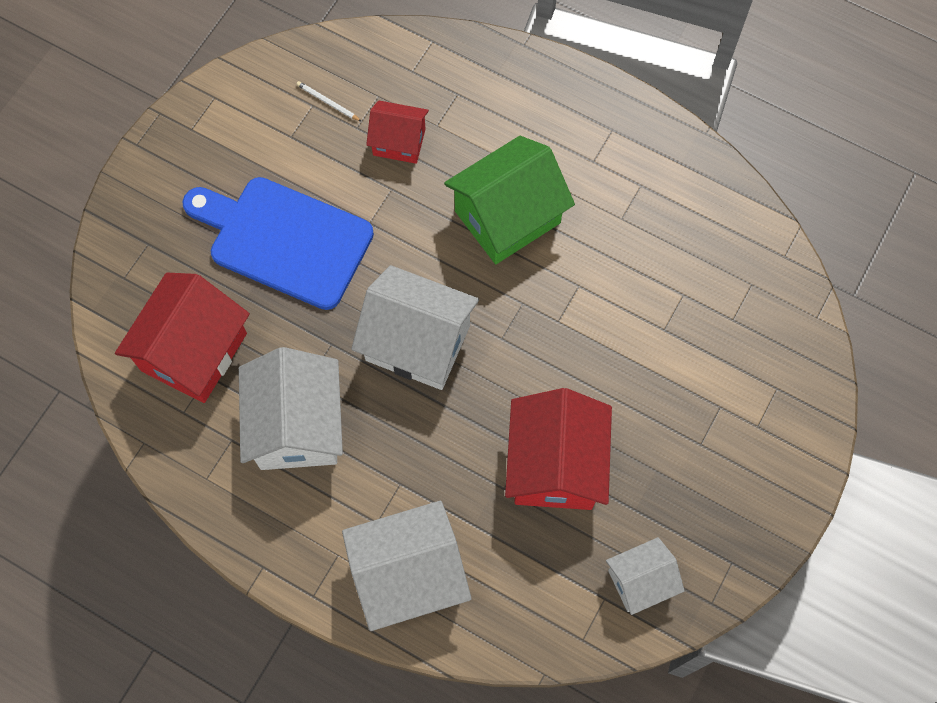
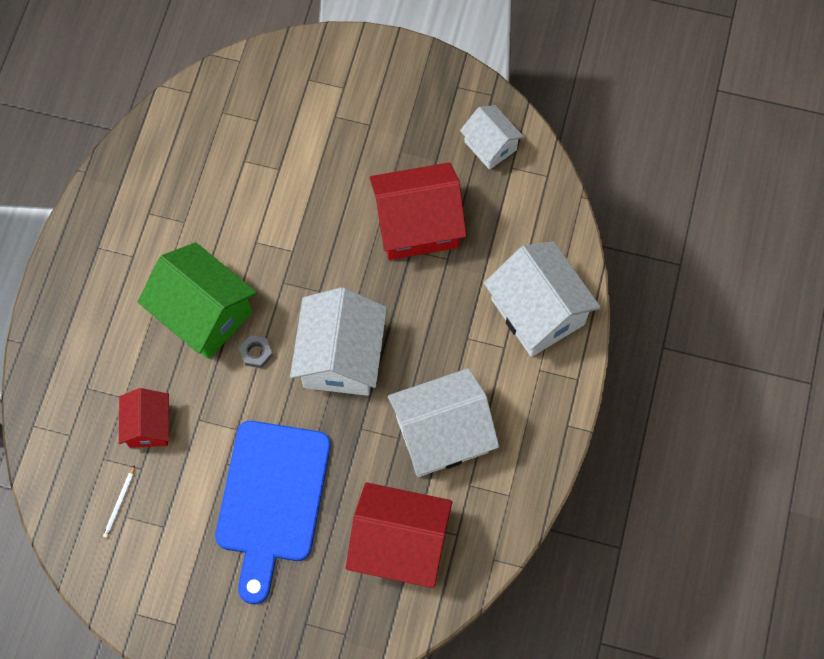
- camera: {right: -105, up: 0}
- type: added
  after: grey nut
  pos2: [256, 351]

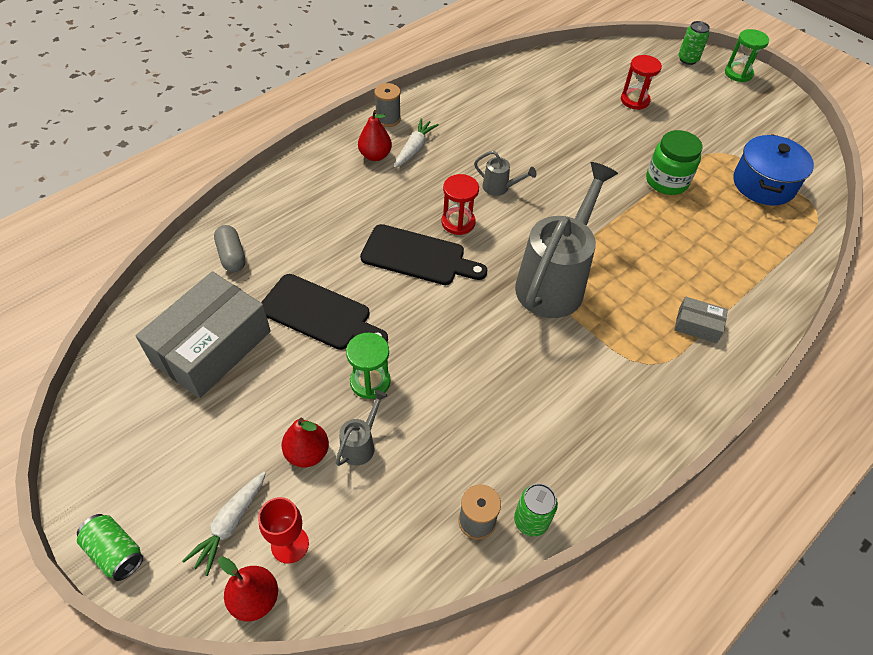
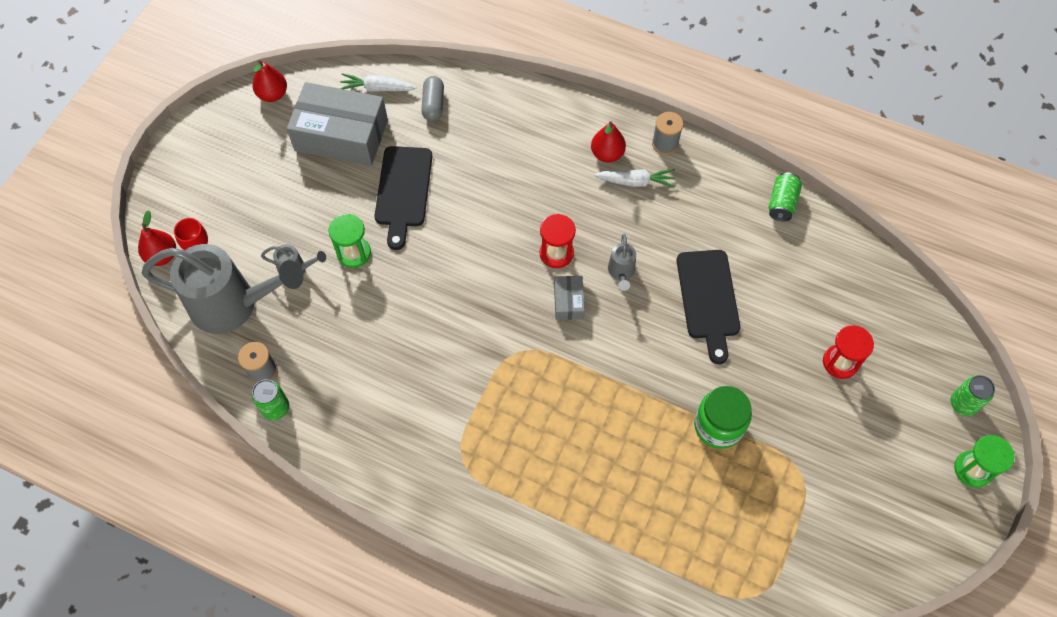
- camera: {right: 70, up: 10}
- type: moved
  before: grey watering can
  pos1: [566, 240]
  pos2: [222, 289]
- type: moved
  before: red pear
  pos1: [305, 442]
  pos2: [270, 81]
- type: moved
  before: white carrot
  pos1: [224, 524]
  pos2: [378, 82]
- type: turned
  before: grey capsule
  pos1: [230, 248]
  pos2: [432, 98]
  turn: -45
- type: moved
  before: grey box
  pos1: [701, 320]
  pos2: [569, 298]
- type: moved
  before: black cutting board
  pos1: [423, 254]
  pos2: [708, 307]
- type: moved
  before: green can
  pos1: [110, 547]
  pos2: [785, 196]
- type: removed
  before: blue pot
  pos1: [773, 169]

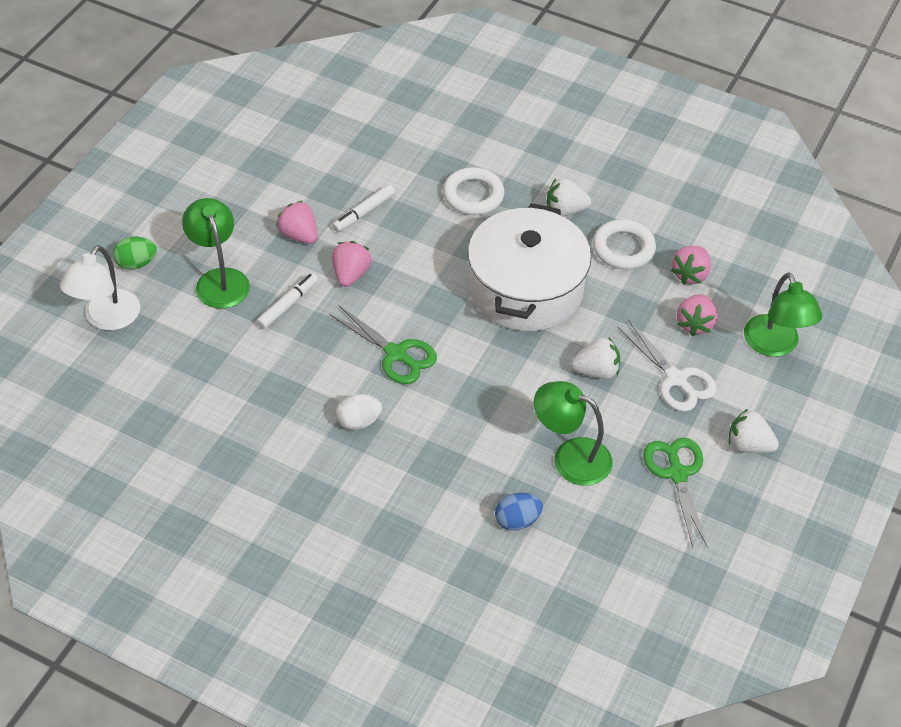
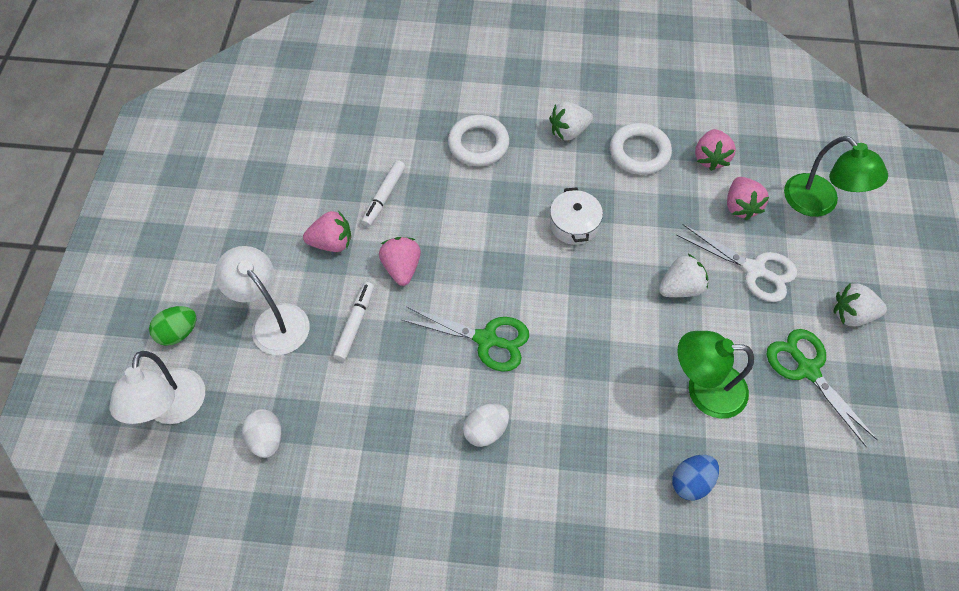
- camera: {right: -20, up: 10}
- type: recoloured
  before: green lamp
  after: white lamp
  pos1: [216, 253]
  pos2: [262, 300]
- type: added
  after: white egg
  pos2: [262, 433]
- type: turned
  before: pink strawberry
  pos1: [297, 222]
  pos2: [327, 231]
  turn: 150
- type: resized
  before: white pot
  pos1: [529, 267]
  pos2: [576, 216]
  scale: 0.43

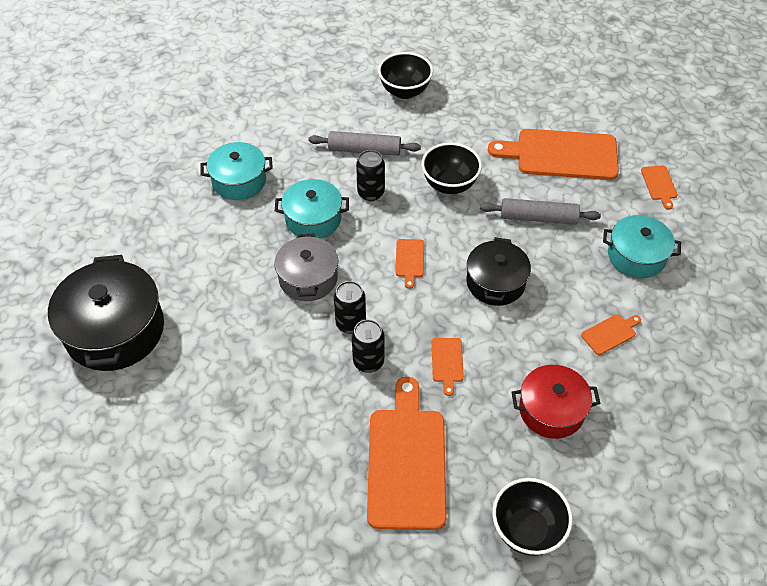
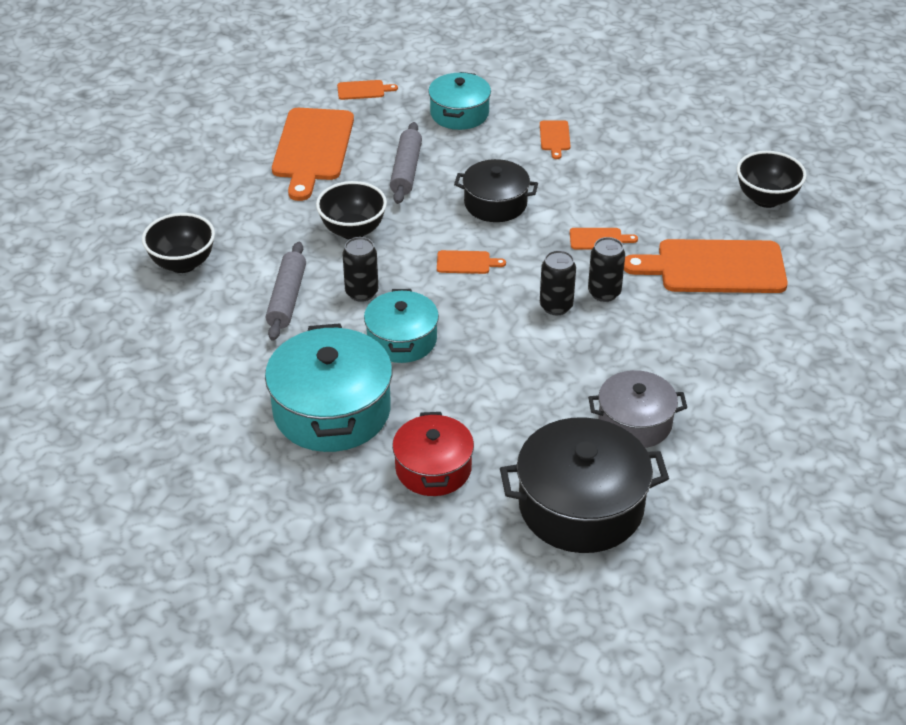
- camera: {right: -90, up: -10}
- type: resized
  before: turquoise pot
  pos1: [237, 171]
  pos2: [328, 387]
  scale: 1.6
- type: moved
  before: red pot
  pos1: [556, 402]
  pos2: [433, 454]
- type: turned
  before: orange cutting board
  pos1: [611, 334]
  pos2: [555, 140]
  turn: -150
- type: moved
  before: grey pot
  pos1: [306, 267]
  pos2: [637, 409]

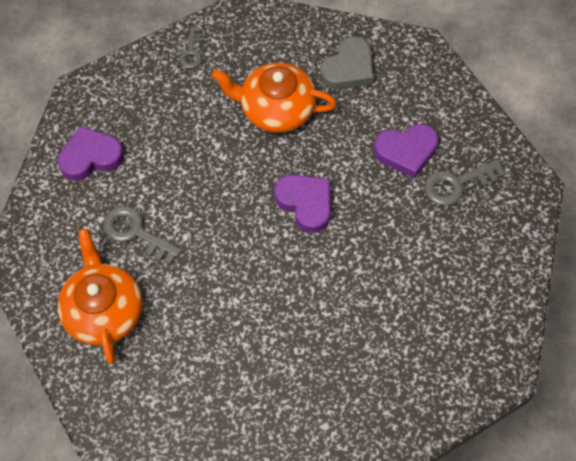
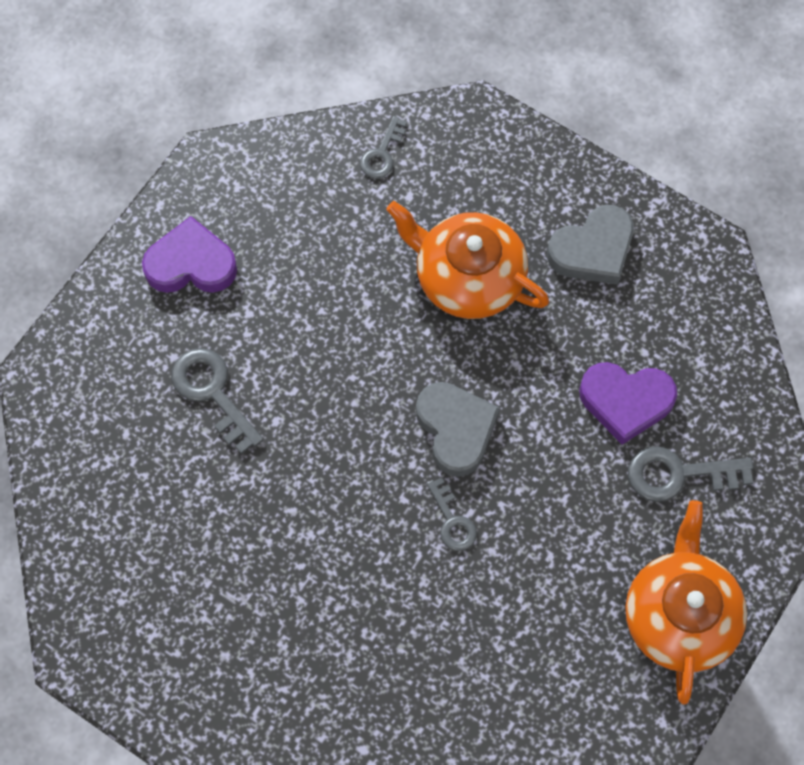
- camera: {right: 20, up: 5}
- type: recoloured
  before: purple heart
  after: grey heart
  pos1: [302, 204]
  pos2: [458, 429]
- type: added
  after: grey key
  pos2: [452, 514]
- type: moved
  before: orange teapot
  pos1: [99, 296]
  pos2: [686, 602]

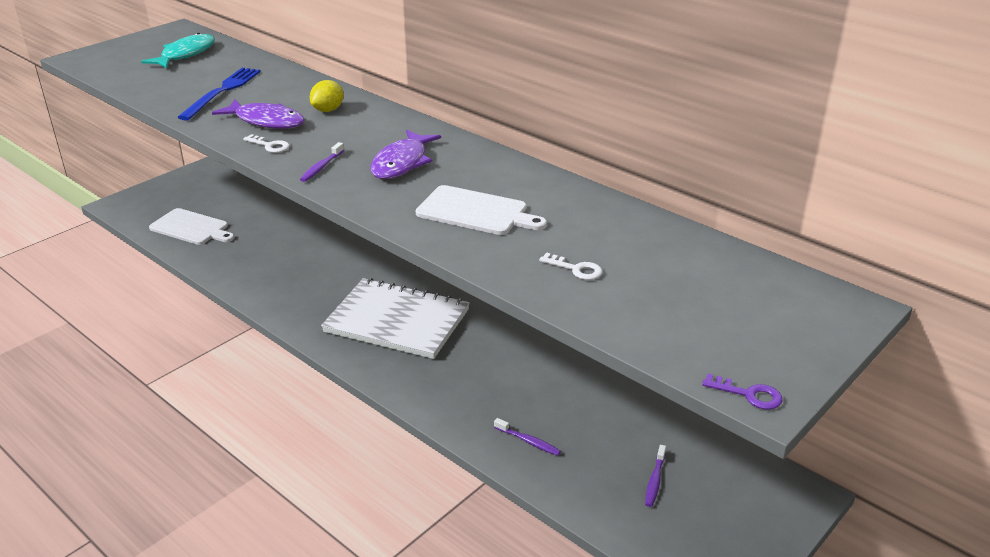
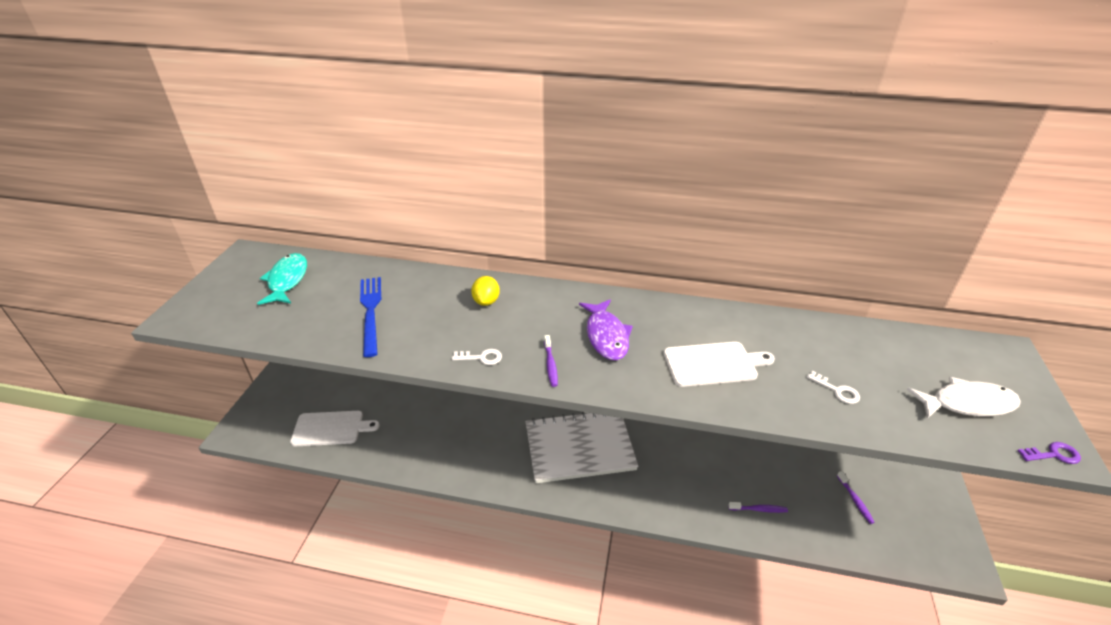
- camera: {right: -30, up: 5}
- type: turned
  before: white key
  pos1: [570, 266]
  pos2: [833, 387]
  turn: 45
- type: added
  after: white fish
  pos2: [963, 398]
- type: removed
  before: purple fish
  pos1: [258, 114]

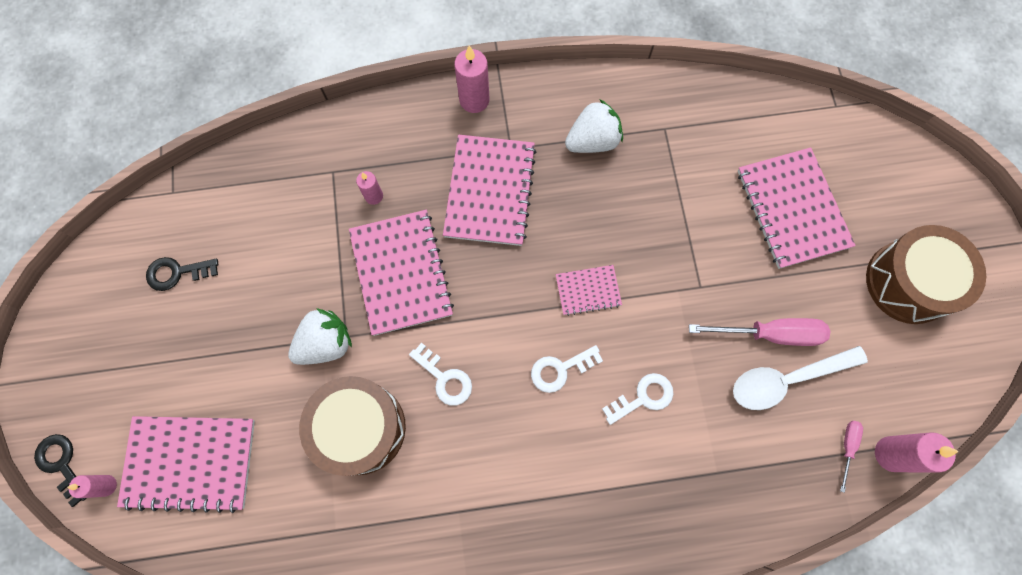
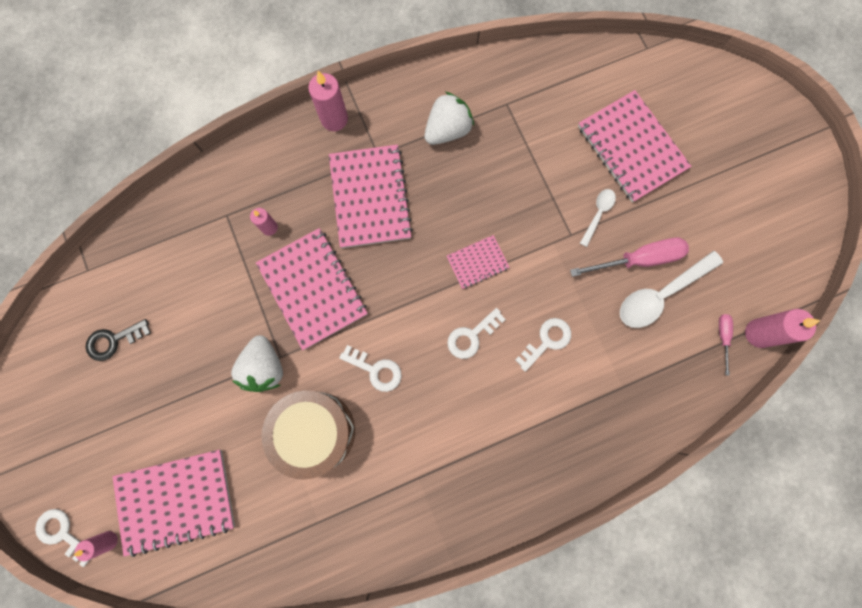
- camera: {right: -15, up: 5}
- type: recoloured
  before: black key
  after: white key
  pos1: [60, 470]
  pos2: [64, 538]
- type: turned
  before: white strawberry
  pos1: [320, 336]
  pos2: [257, 363]
  turn: 135
- type: added
  after: white spoon
  pos2: [598, 218]
- type: removed
  before: brown drum
  pos1: [926, 274]

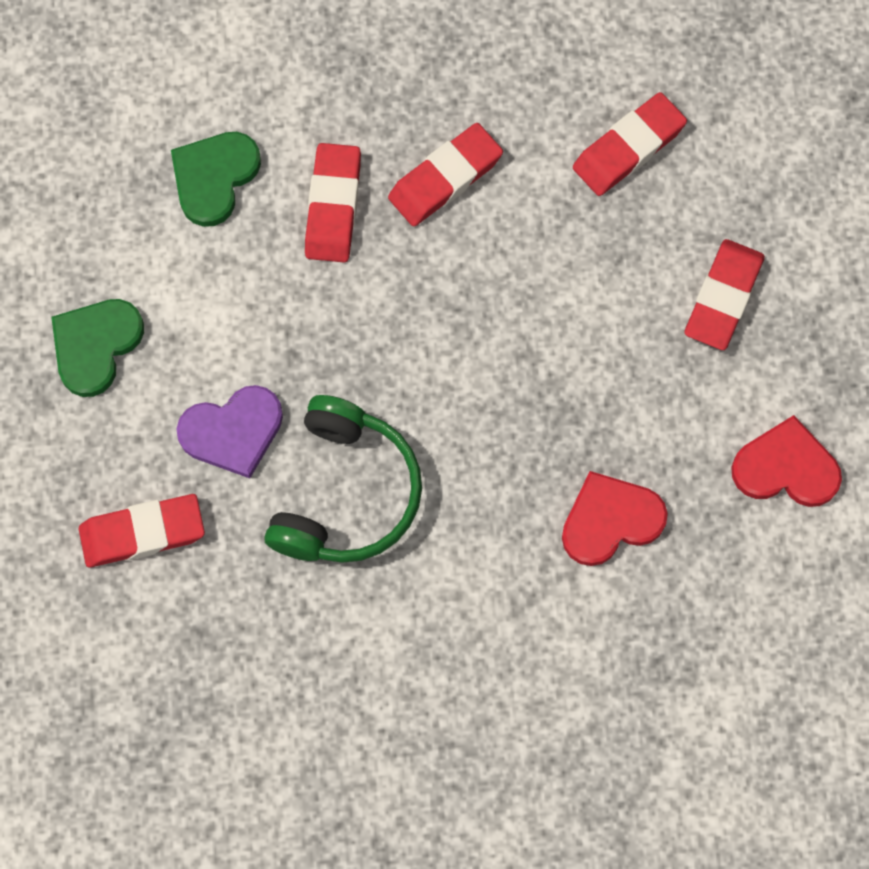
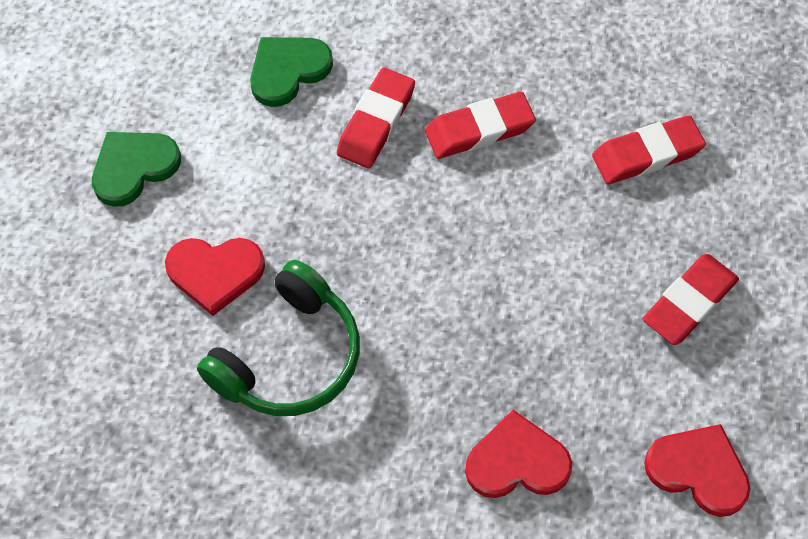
- camera: {right: 20, up: -10}
- type: recoloured
  before: purple heart
  after: red heart
  pos1: [230, 431]
  pos2: [215, 277]
- type: removed
  before: red eraser
  pos1: [142, 531]

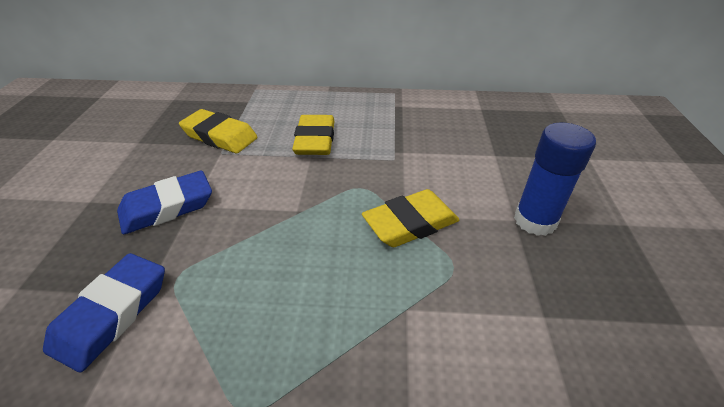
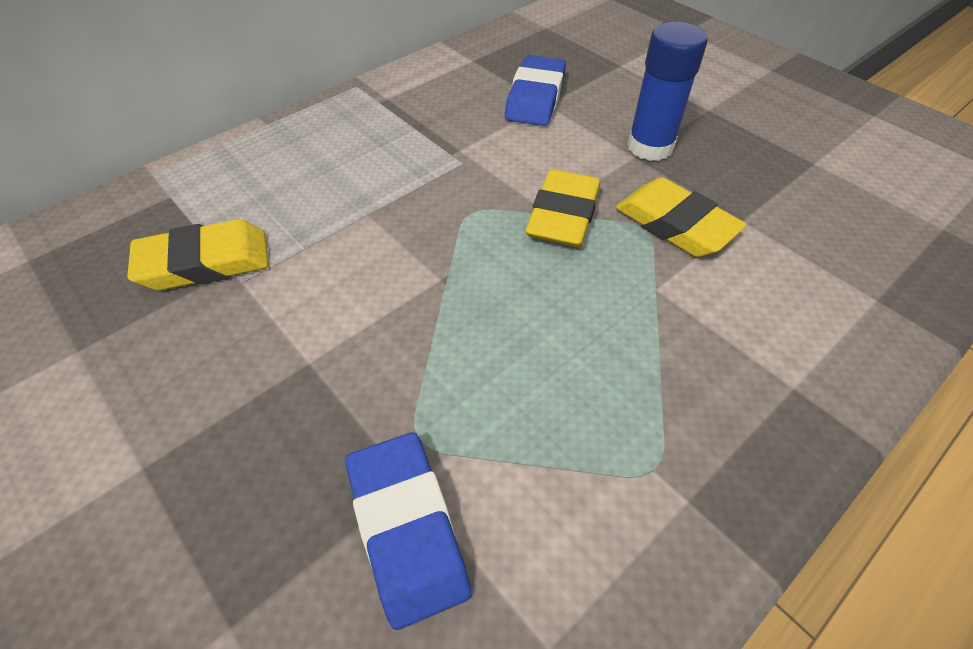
- camera: {right: -45, up: 10}
- type: moved
  before: blue eraser
  pos1: [164, 202]
  pos2: [535, 90]
- type: moved
  before: yellow eraser
  pos1: [313, 135]
  pos2: [681, 217]

